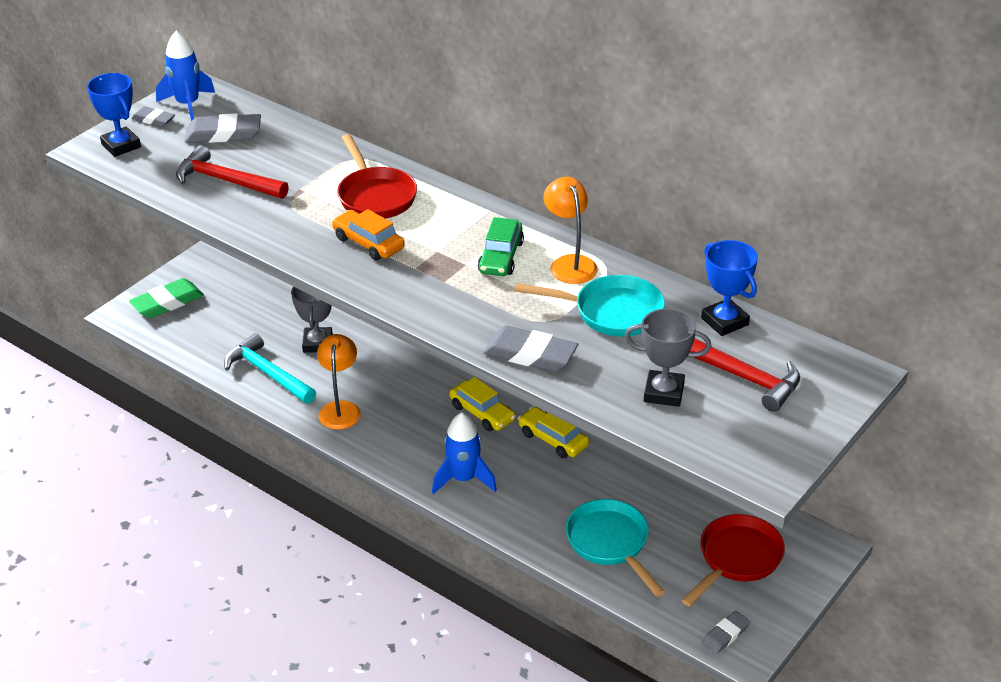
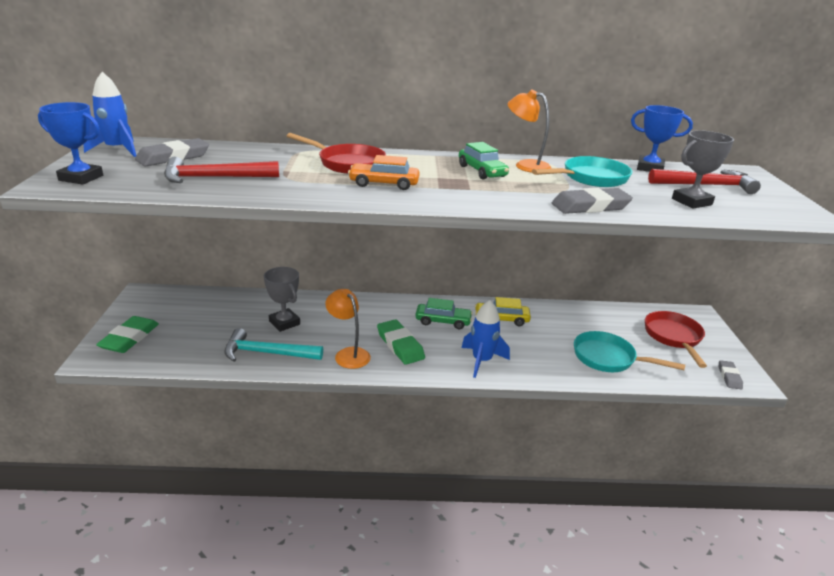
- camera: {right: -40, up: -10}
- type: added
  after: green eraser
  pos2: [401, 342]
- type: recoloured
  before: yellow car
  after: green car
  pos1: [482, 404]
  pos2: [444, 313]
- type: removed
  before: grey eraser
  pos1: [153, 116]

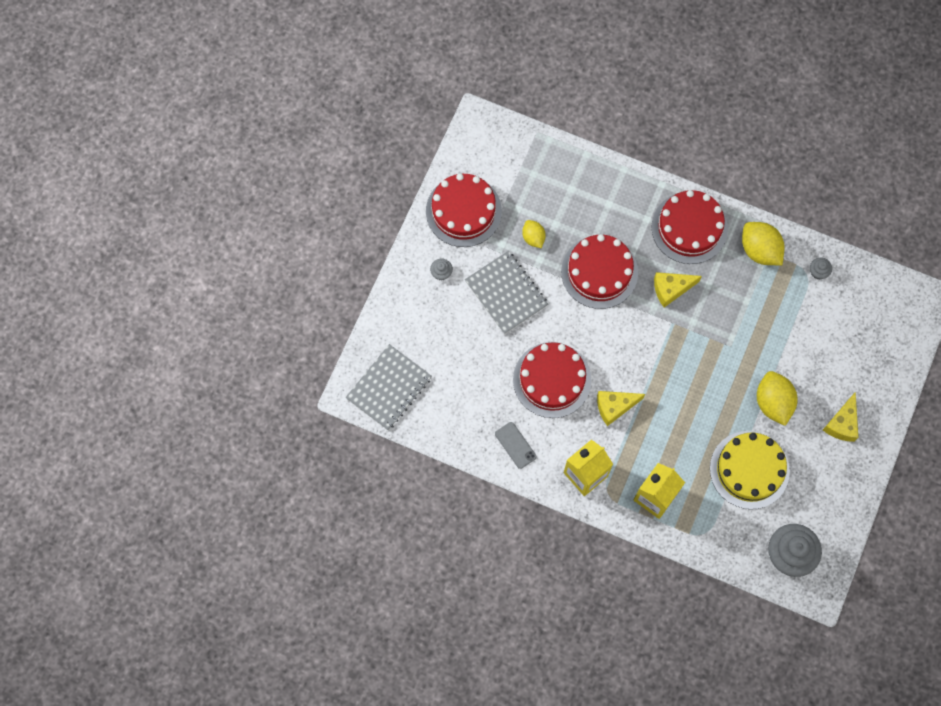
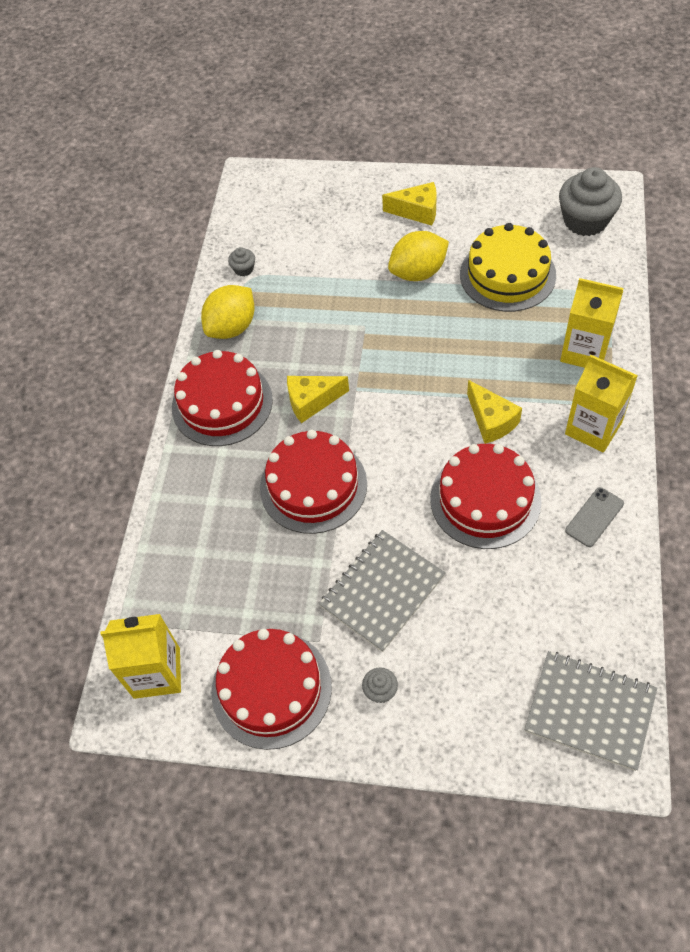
- camera: {right: -100, up: -15}
- type: added
  after: yellow carton
  pos2: [140, 656]
- type: turned
  before: yellow cheese
  pos1: [678, 289]
  pos2: [318, 399]
  turn: 105
- type: removed
  before: yellow lemon
  pos1: [534, 234]

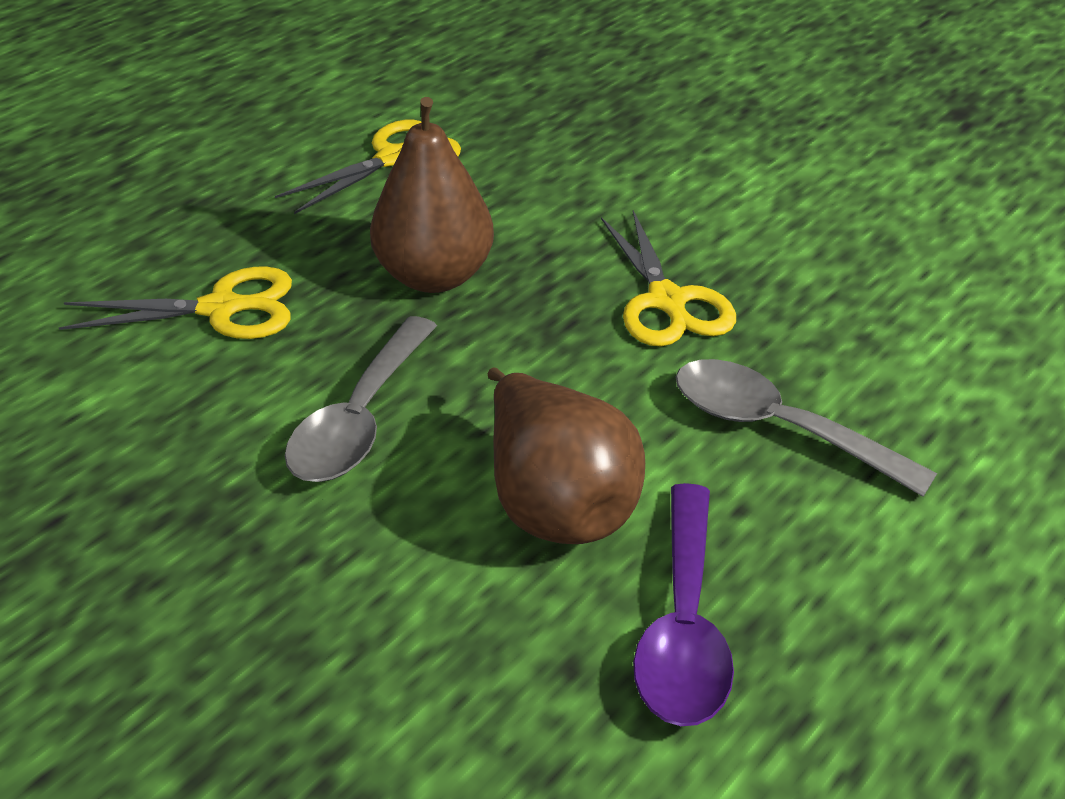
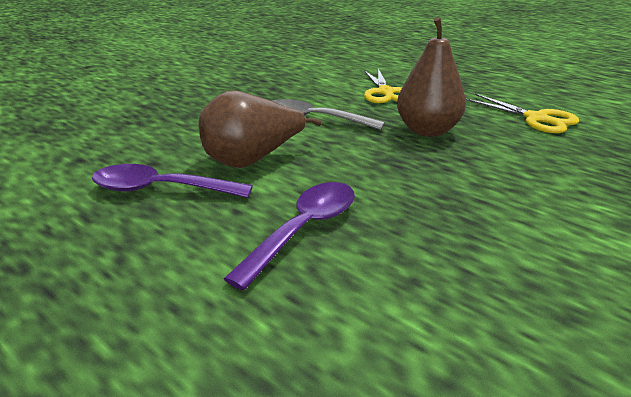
- camera: {right: 90, up: -10}
- type: recoloured
  before: grey spoon
  after: purple spoon
  pos1: [806, 428]
  pos2: [289, 236]
- type: removed
  before: yellow scissors
  pos1: [668, 278]

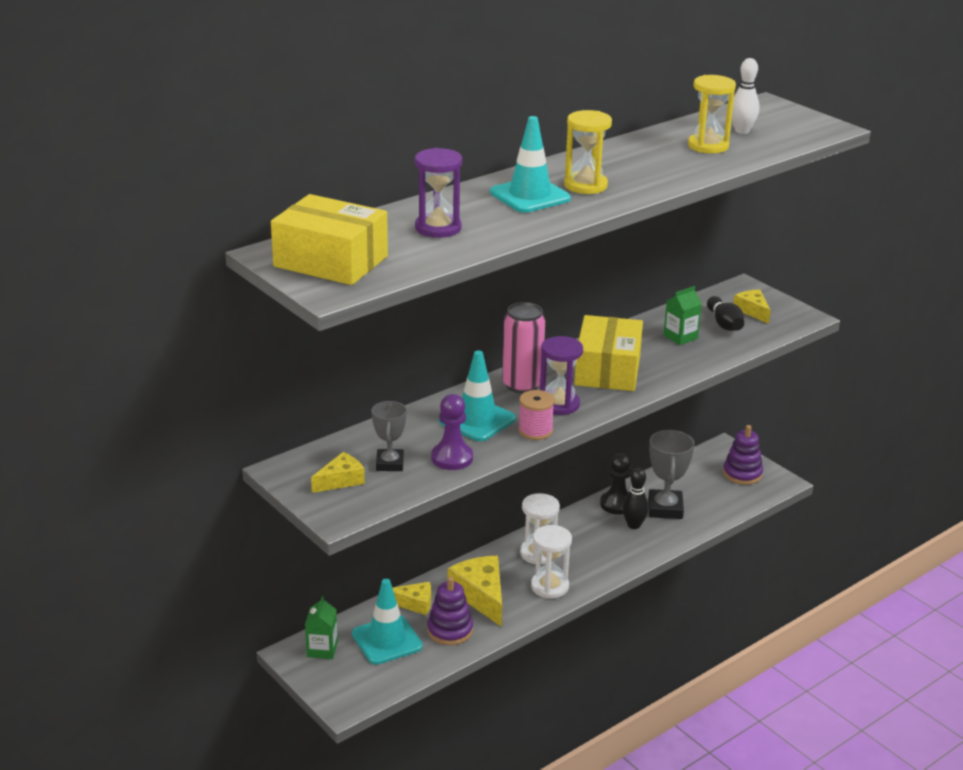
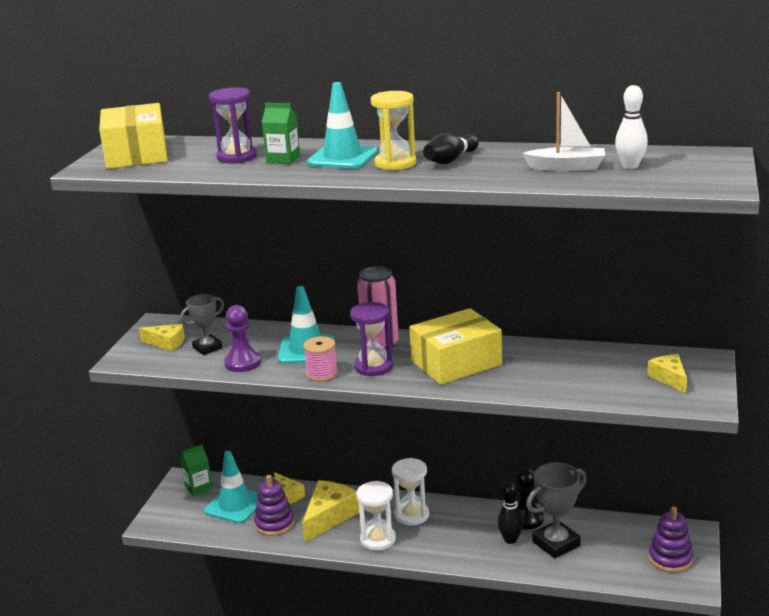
- camera: {right: 55, up: -5}
- type: moved
  before: green carton
  pos1: [683, 315]
  pos2: [281, 133]
- type: moved
  before: black bowling pin
  pos1: [725, 313]
  pos2: [451, 148]
- type: replaced
  before: yellow hourglass
  after: white boat
  pos1: [712, 114]
  pos2: [563, 131]
- type: turned
  before: yellow cheese
  pos1: [752, 306]
  pos2: [667, 373]
  turn: -45

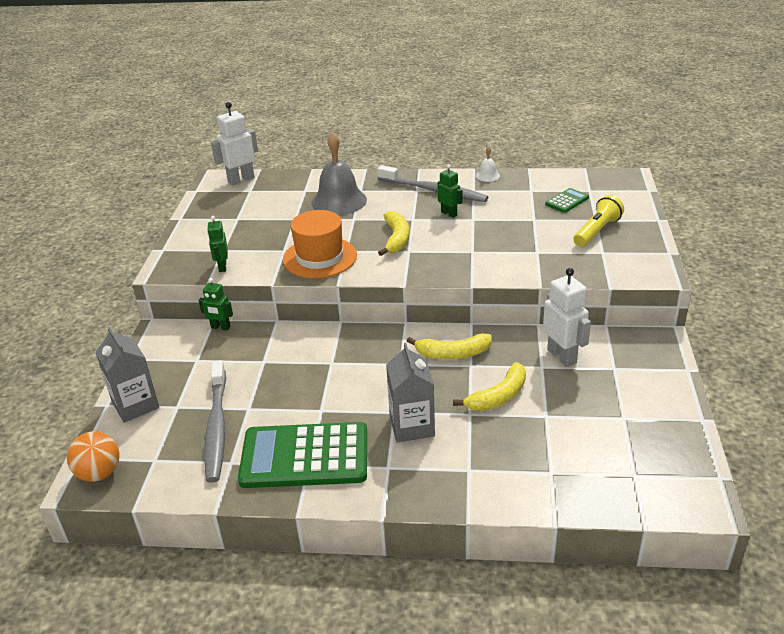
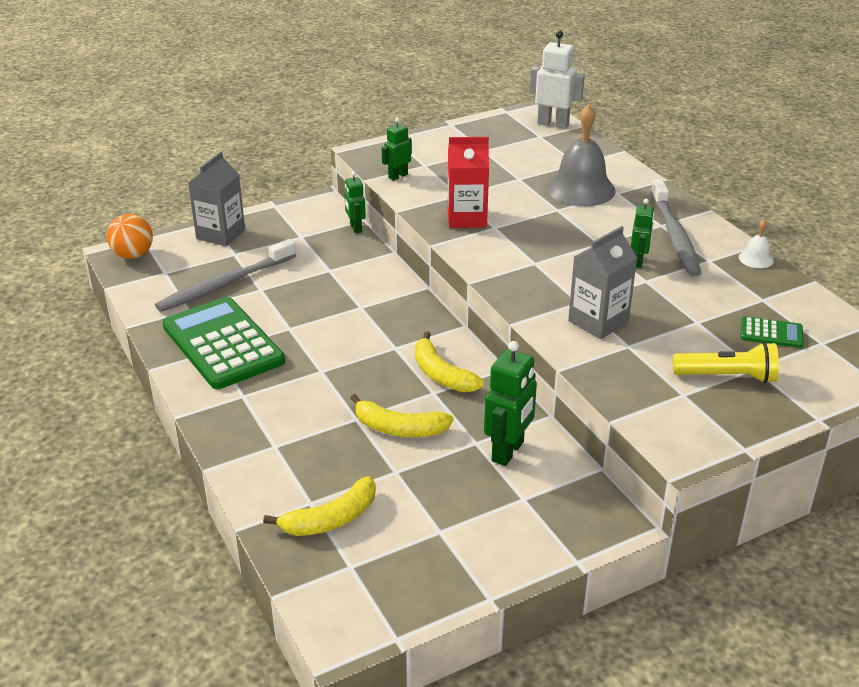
- camera: {right: 55, up: 0}
- type: moved
  before: yellow banana
  pos1: [393, 233]
  pos2: [319, 506]
- type: replaced
  before: orange hat
  after: red carton
  pos1: [320, 244]
  pos2: [468, 182]
- type: recoloured
  before: white robot
  after: green robot
  pos1: [567, 317]
  pos2: [510, 403]
- type: moved
  before: grey carton
  pos1: [410, 392]
  pos2: [602, 282]

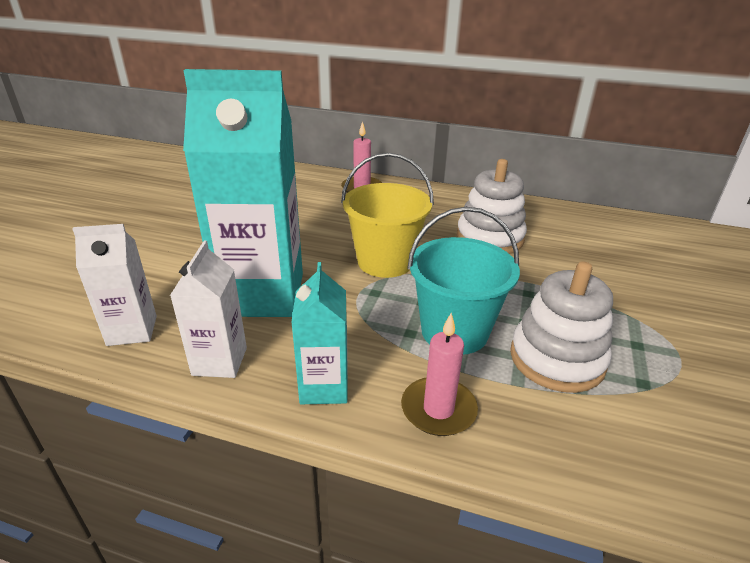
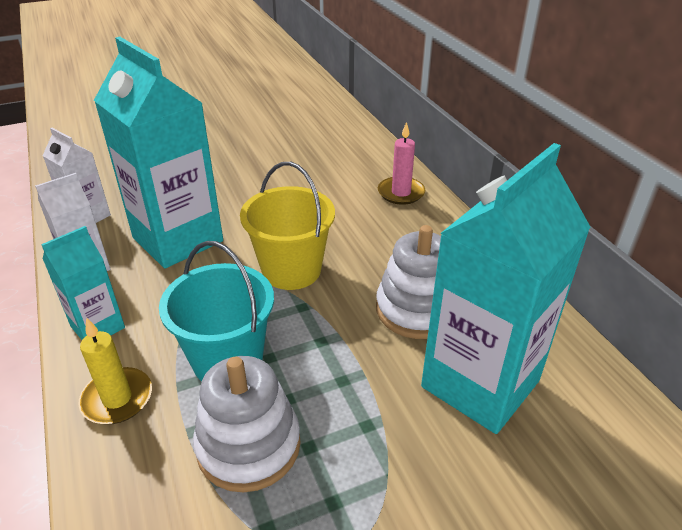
- camera: {right: 50, up: 5}
- type: recoloured
  before: pink candle
  after: yellow candle
  pos1: [439, 374]
  pos2: [115, 370]
- type: added
  after: turquoise carton
  pos2: [506, 288]

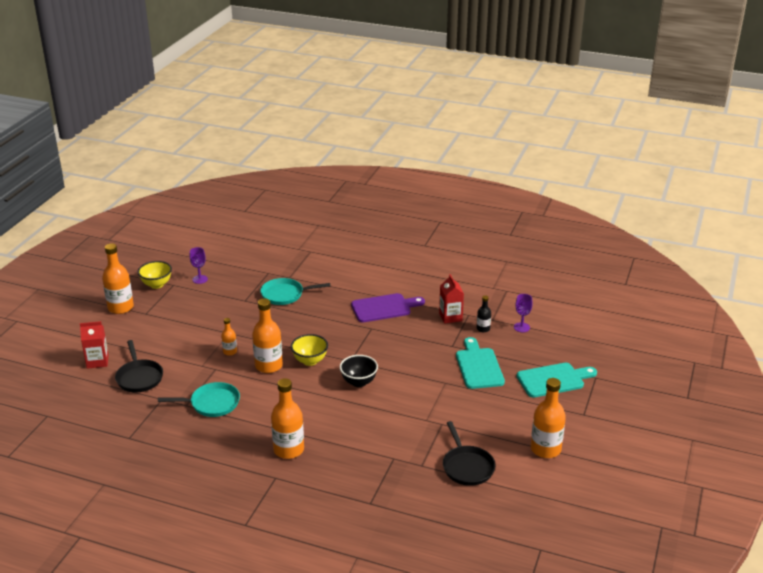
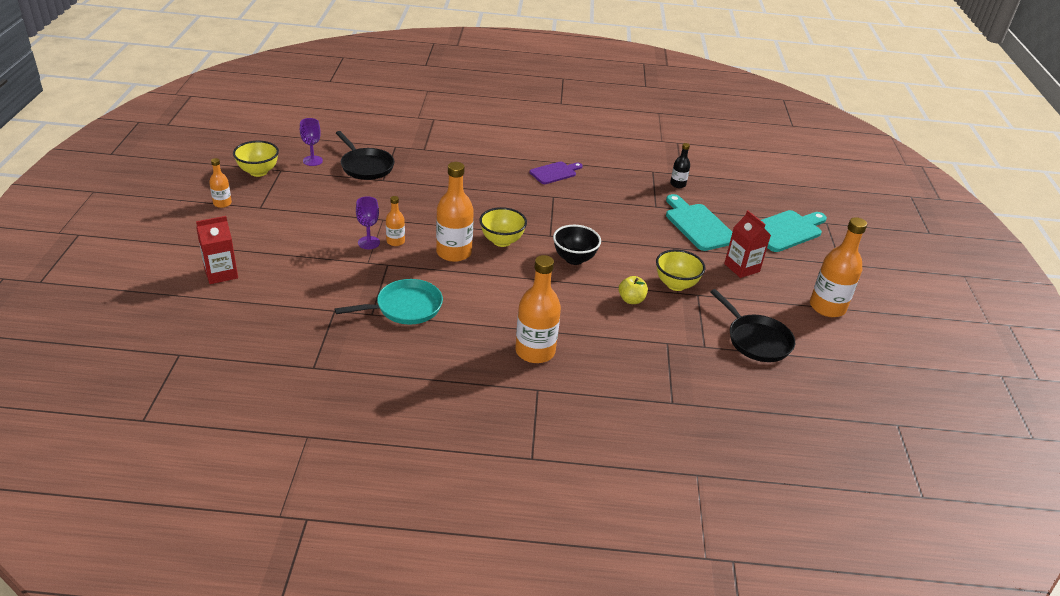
- camera: {right: -20, up: 5}
- type: resized
  before: orange bottle
  pos1: [118, 278]
  pos2: [220, 183]
  scale: 0.52
- type: moved
  before: black pan
  pos1: [139, 366]
  pos2: [365, 155]
- type: moved
  before: purple goblet
  pos1: [523, 313]
  pos2: [368, 222]
- type: resized
  before: purple cutting board
  pos1: [388, 308]
  pos2: [556, 172]
  scale: 0.64
- type: added
  after: yellow apple
  pos2: [633, 290]
- type: added
  after: yellow bowl
  pos2: [680, 270]
- type: moved
  before: red carton
  pos1: [451, 299]
  pos2: [747, 244]
- type: removed
  before: turquoise pan
  pos1: [295, 291]

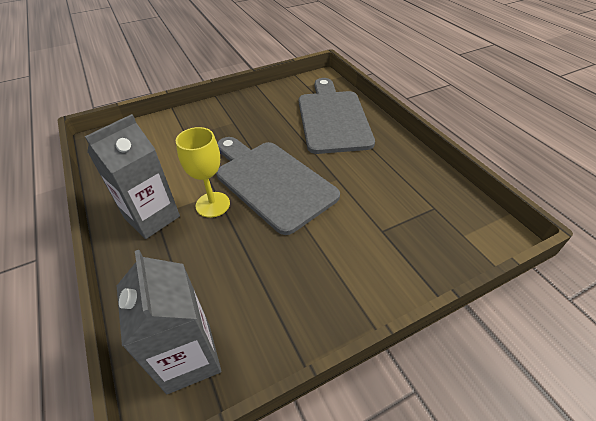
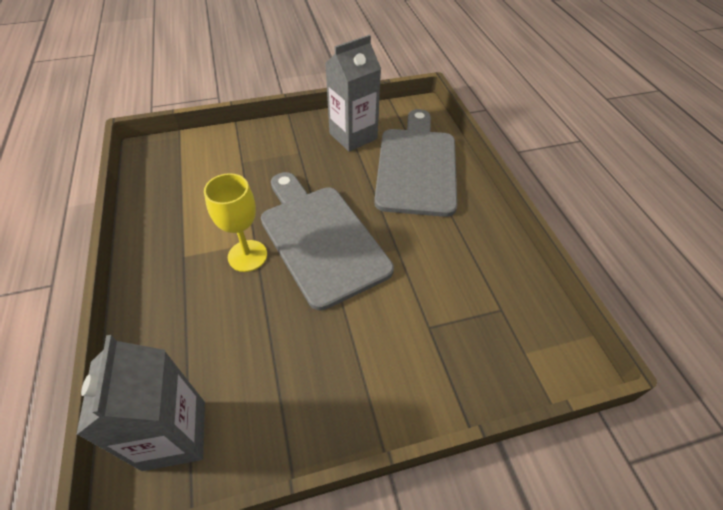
- camera: {right: 10, up: 5}
- type: moved
  before: grey carton
  pos1: [132, 176]
  pos2: [353, 93]

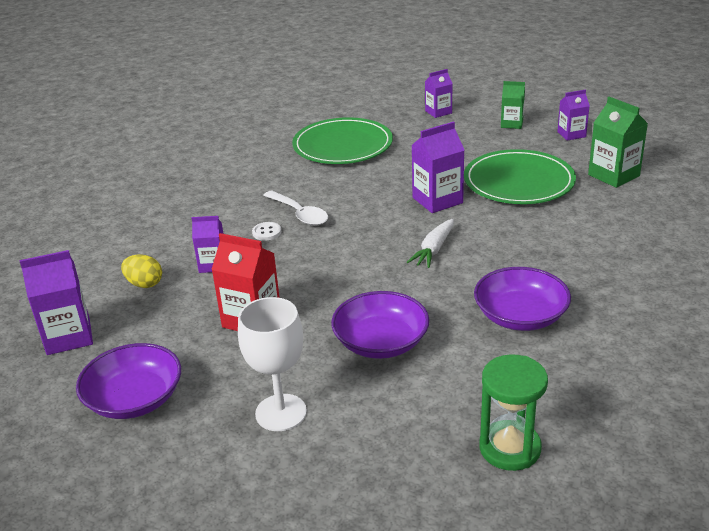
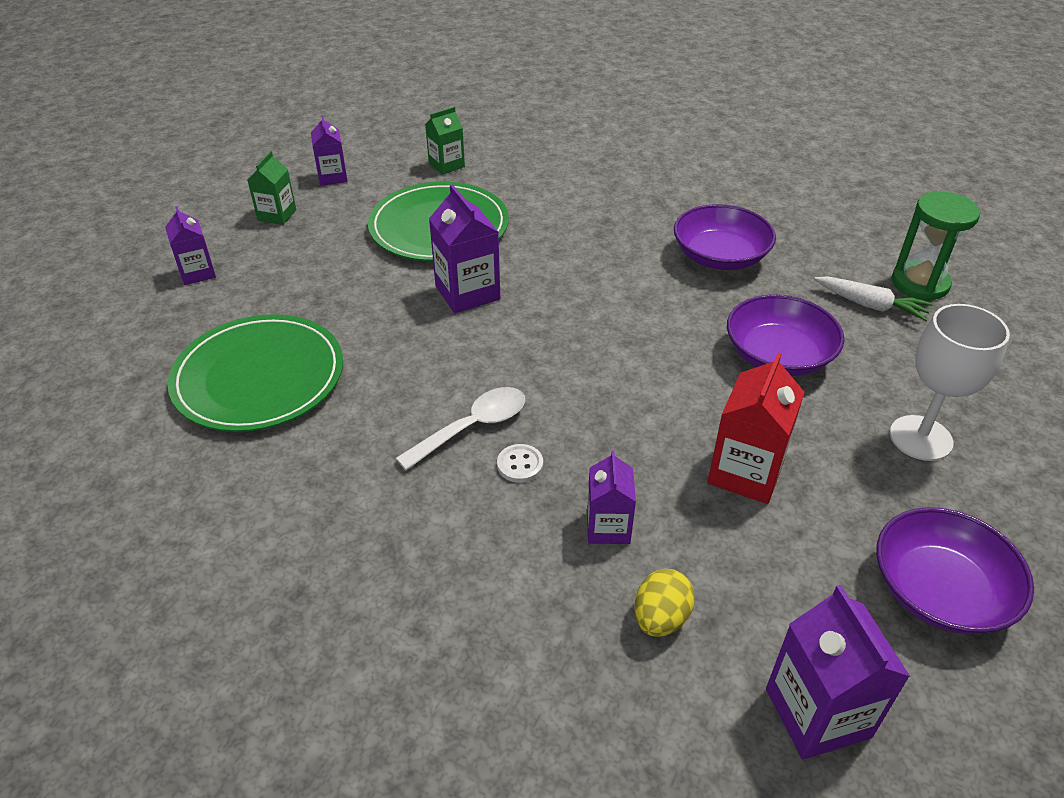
- camera: {right: -90, up: 10}
- type: resized
  before: green carton
  pos1: [618, 142]
  pos2: [445, 141]
  scale: 0.64
- type: moved
  before: white carrot
  pos1: [430, 243]
  pos2: [873, 298]

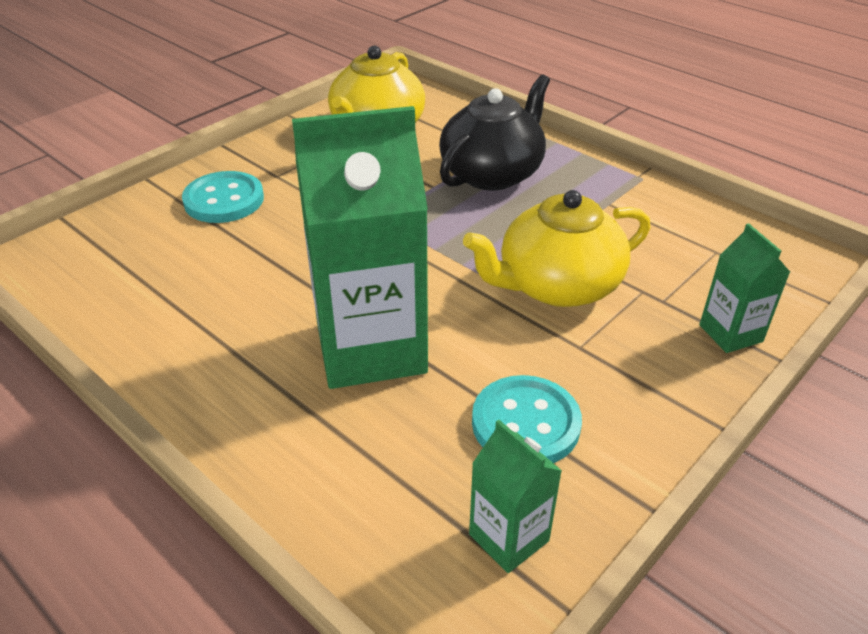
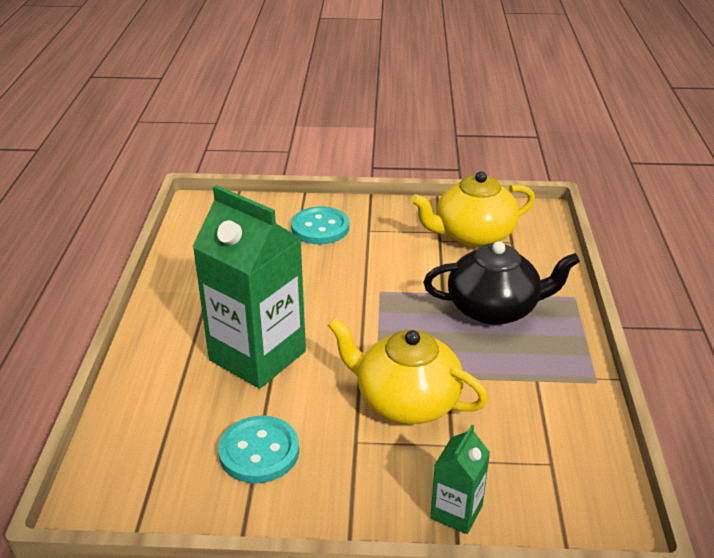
- camera: {right: 50, up: -5}
- type: removed
  before: green carton
  pos1: [515, 496]

